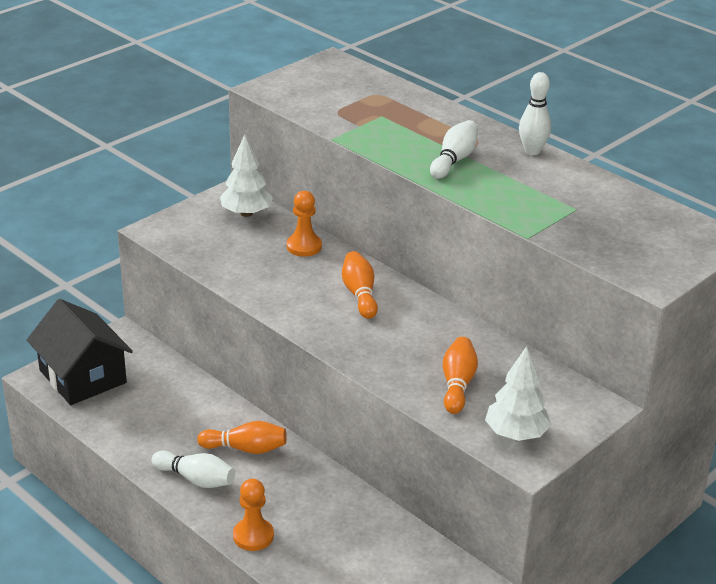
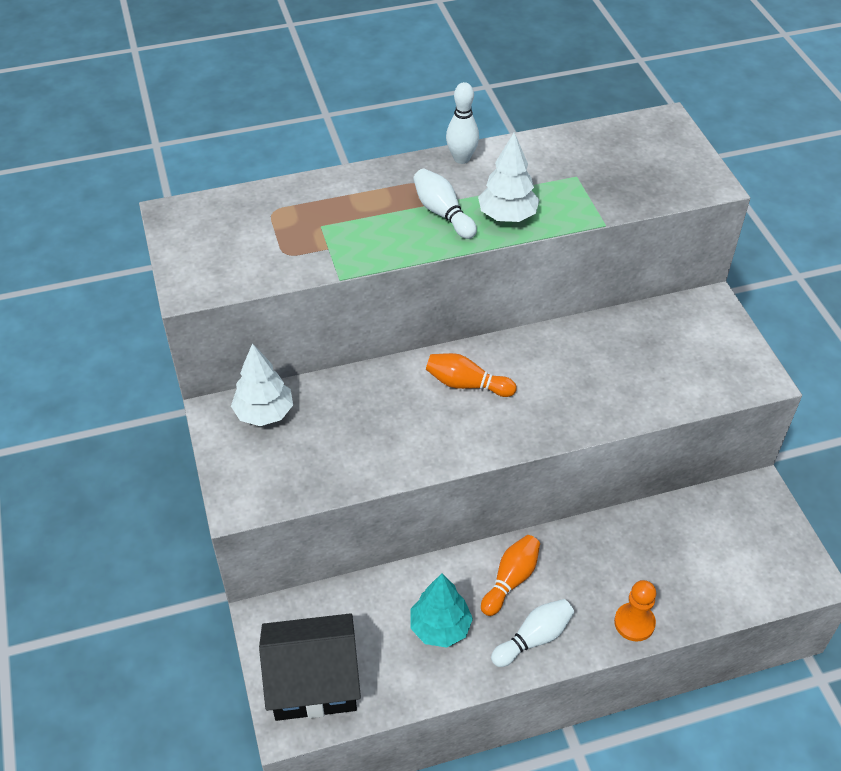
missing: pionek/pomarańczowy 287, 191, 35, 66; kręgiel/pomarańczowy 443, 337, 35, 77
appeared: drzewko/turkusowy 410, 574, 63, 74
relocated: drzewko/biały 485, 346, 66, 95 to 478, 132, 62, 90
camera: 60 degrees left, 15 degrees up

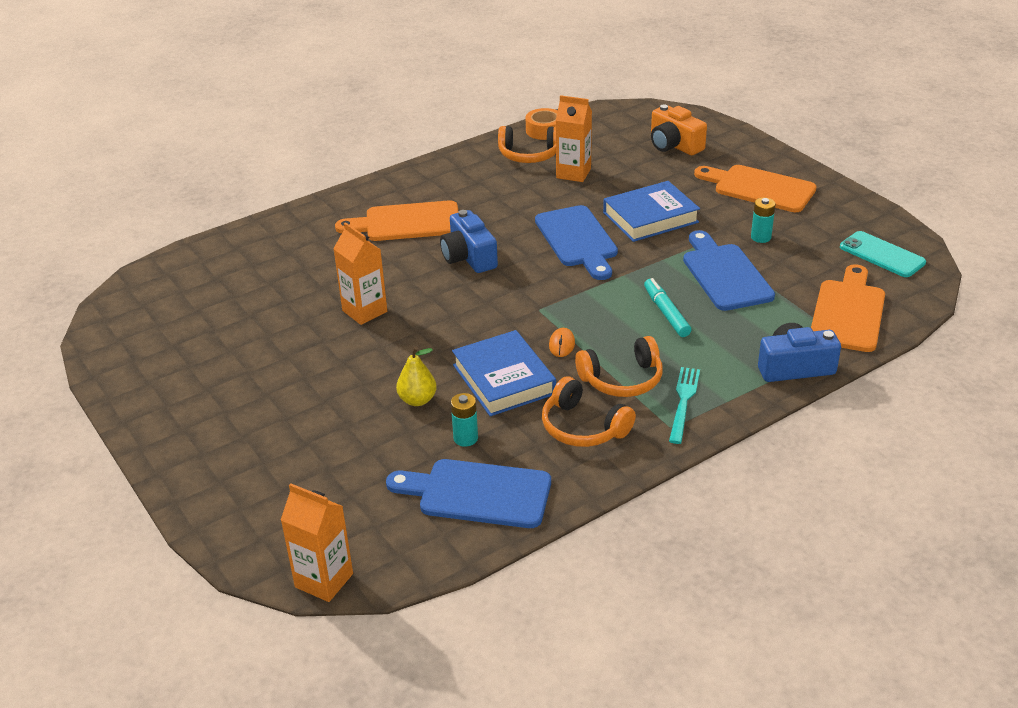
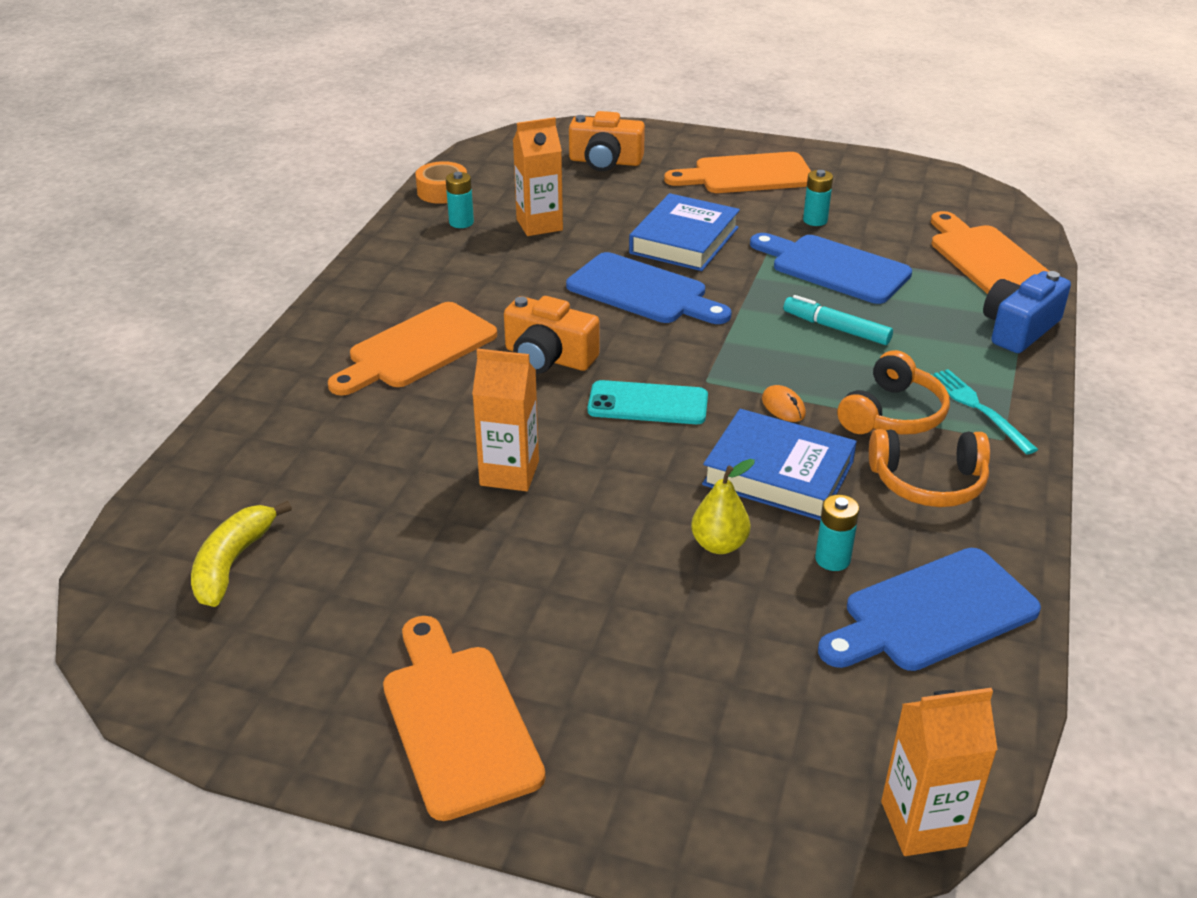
appeared: banan/żółty 191, 501, 101, 106; deska do krojenia/pomarańczowy 383, 616, 163, 205
relocated: telefon/turkusowy 840, 231, 86, 46 to 587, 380, 121, 44
exchanged: słuchawki/pomarańczowy 498, 126, 58, 37 to bateria/turkusowy 446, 172, 28, 56
colour: aparat fotograficzny/niebieski 440, 210, 58, 63 to aparat fotograficzny/pomarańczowy 504, 296, 95, 78
camera: 40 degrees left, 0 degrees up

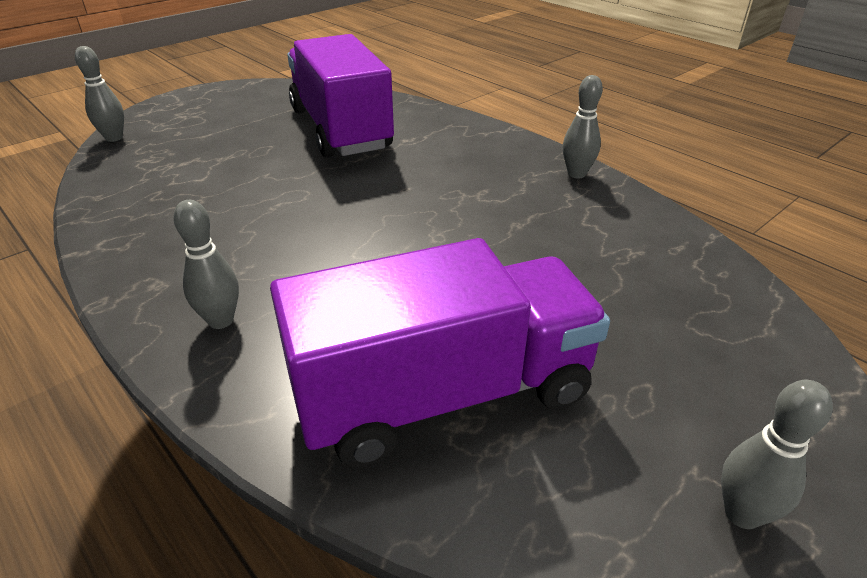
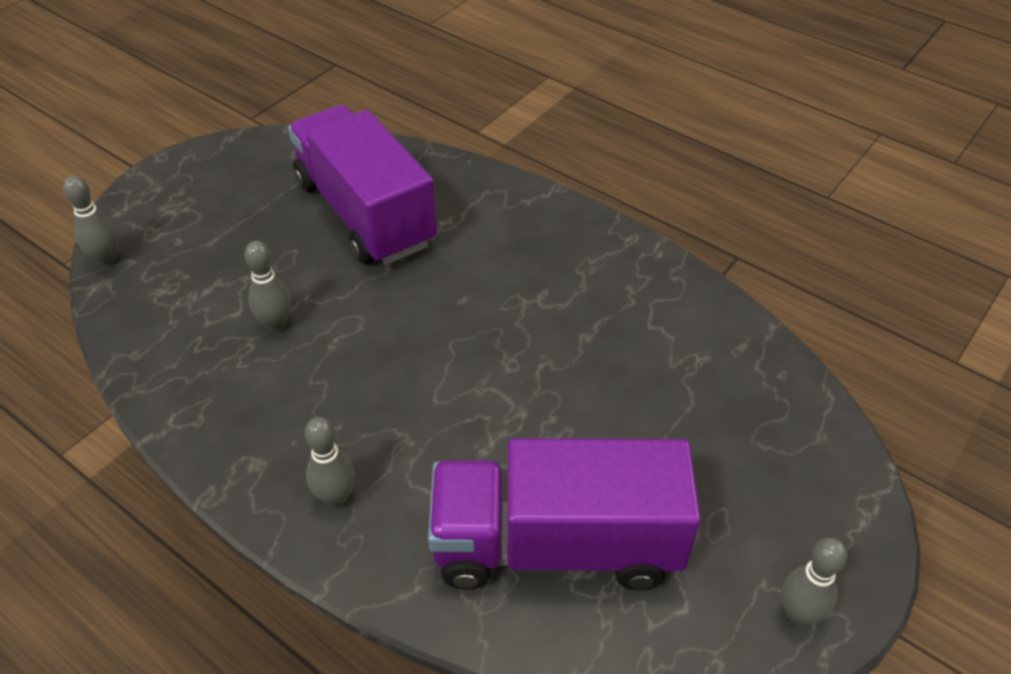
relocated: kręgiel/szary 563, 75, 40, 103 to 245, 241, 46, 91
spun: ciężarówka/fioletowy 270, 238, 340, 229 = 428, 438, 273, 152 150 degrees counterclockwise
camera: 10 degrees left, 10 degrees up

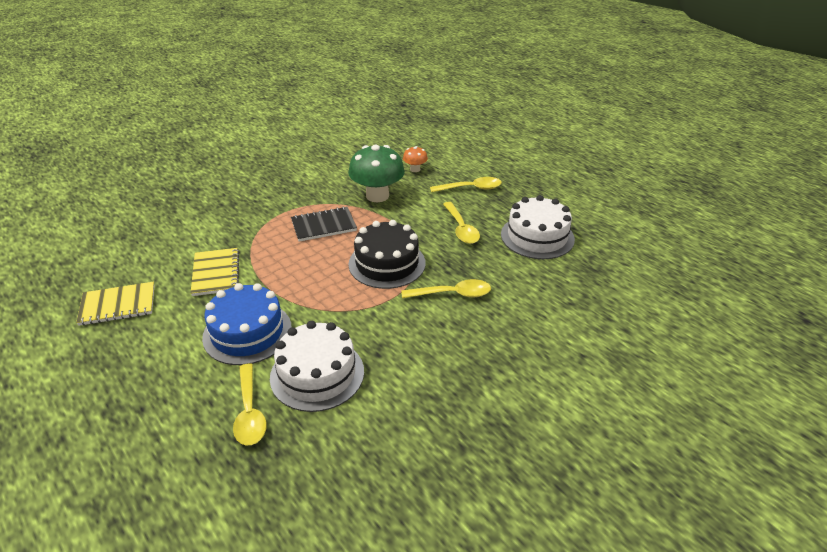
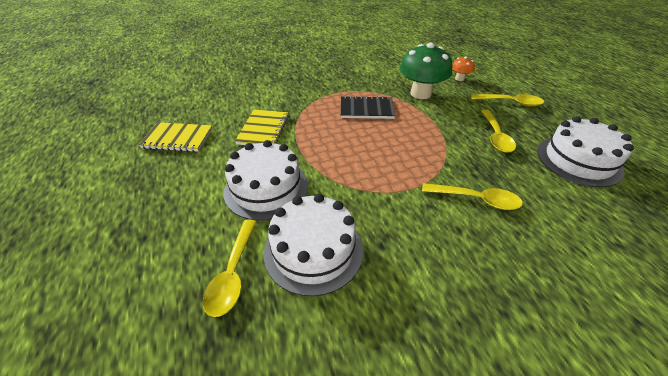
missing: tort/czarny 349, 220, 77, 69
colour: tort/niebieski 202, 283, 90, 82 to tort/biały 224, 140, 84, 81
camera: 20 degrees right, 5 degrees up

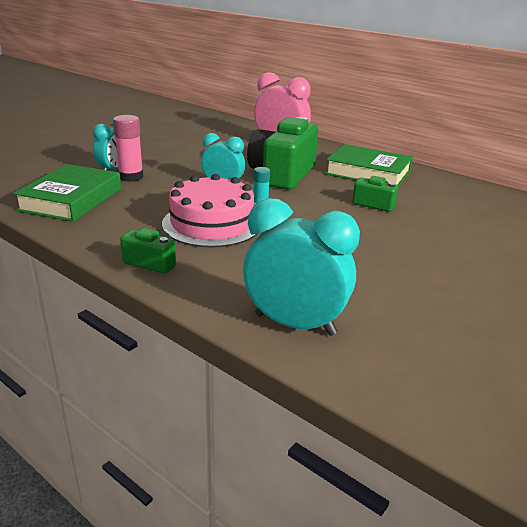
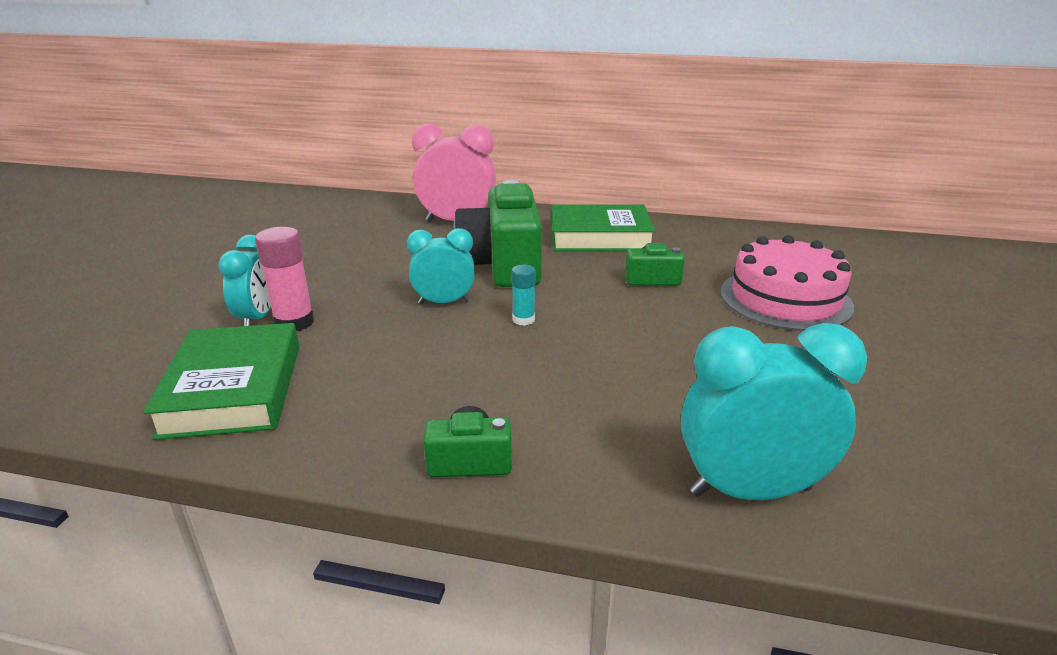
relocated: tort/różowy 162, 174, 95, 73 to 720, 235, 134, 96
camera: 25 degrees left, 0 degrees up

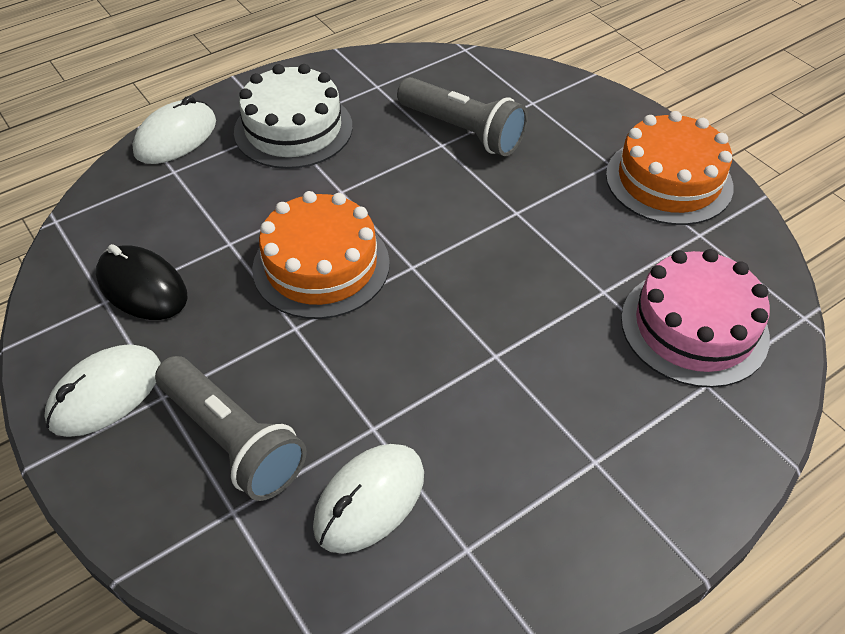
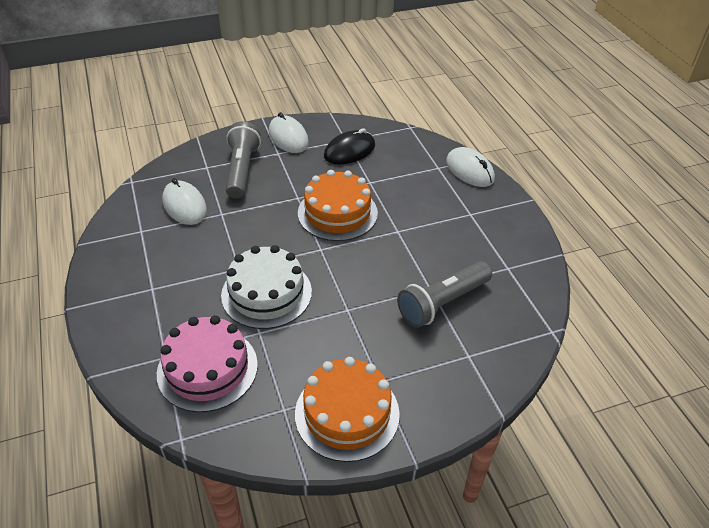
relocated: tort/biały 234, 64, 119, 105 to 221, 245, 91, 84
spun: latarka/szary 155, 356, 152, 145 = 226, 121, 35, 78 120 degrees clockwise
camera: 105 degrees right, 5 degrees down

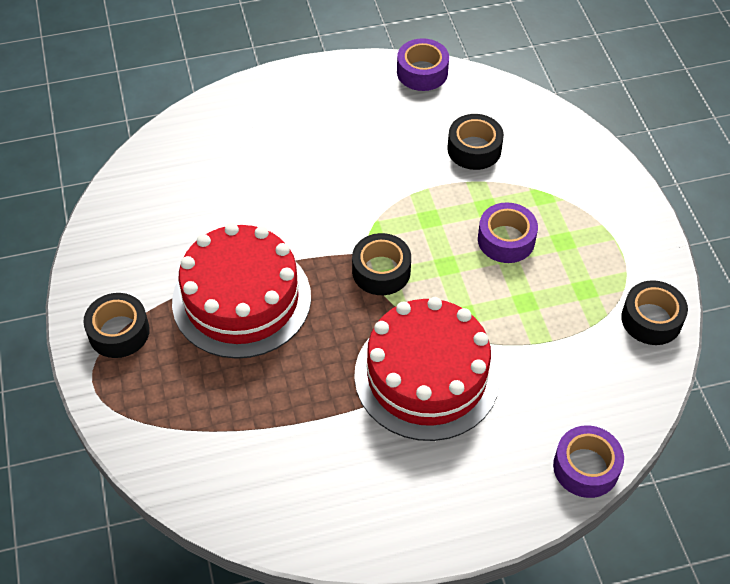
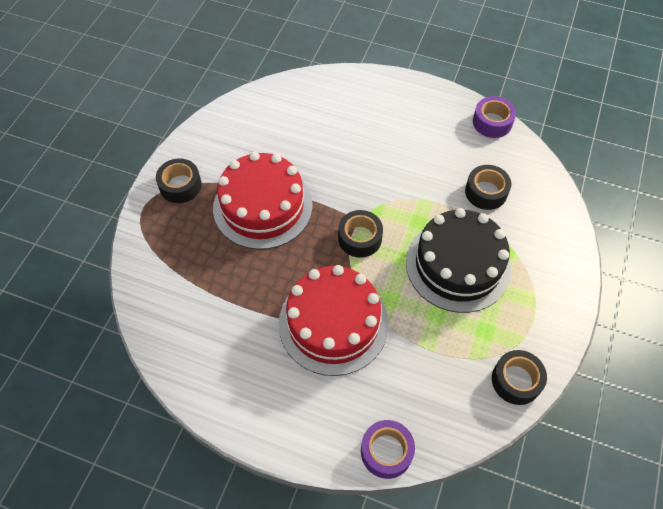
exchanged: taśma klejąca/fioletowy 478, 202, 60, 61 to tort/czarny 406, 208, 105, 105
camera: 35 degrees right, 5 degrees up

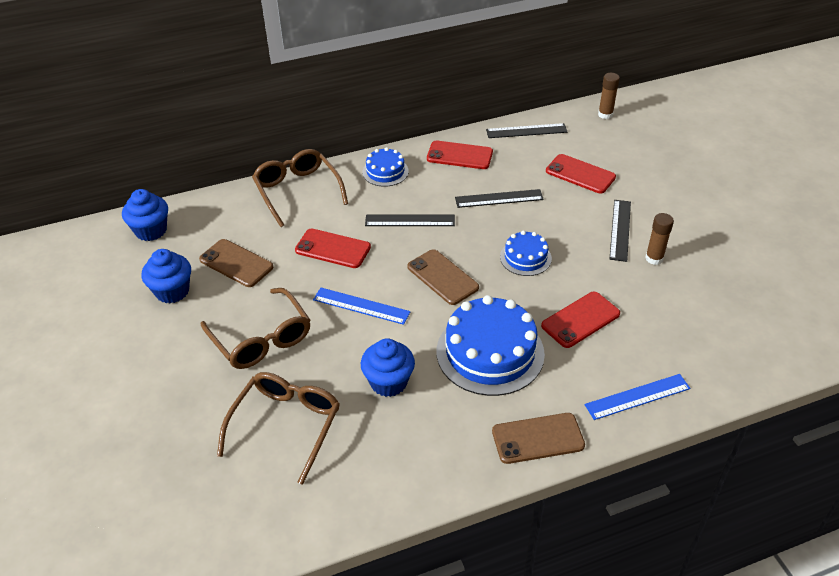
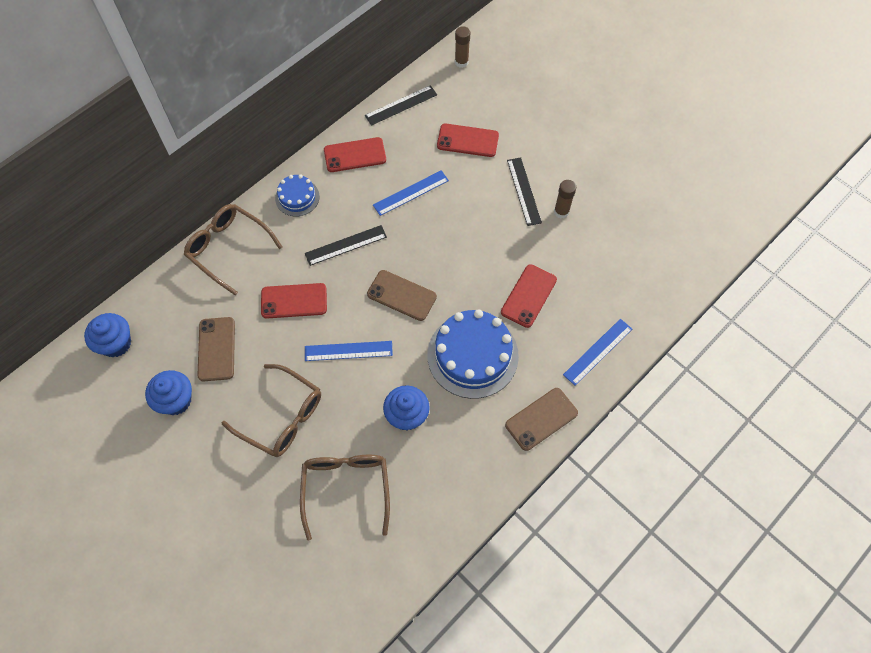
missing: tort/niebieski 500, 231, 52, 45
colour: linijka/czarny 455, 189, 89, 19 to linijka/niebieski 373, 170, 76, 46
spun: telefon/brązowy 199, 239, 74, 48 = 197, 317, 38, 64 75 degrees clockwise
camera: 25 degrees left, 20 degrees up

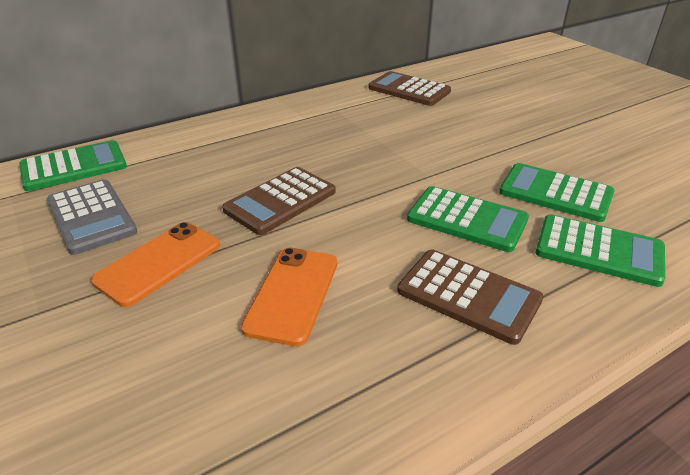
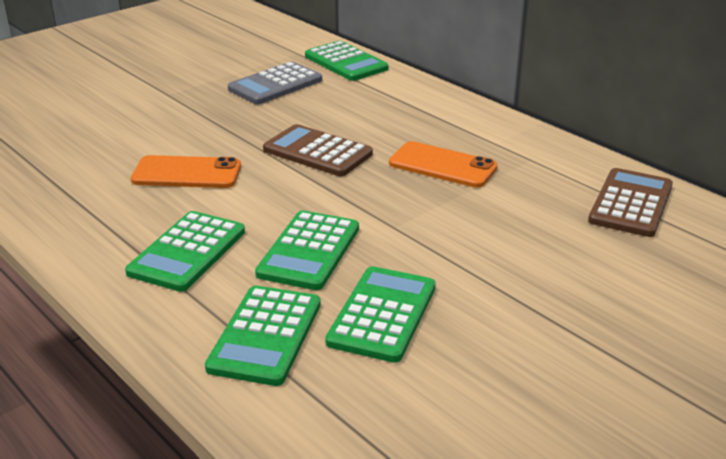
relocated: telefon/pomarańczowy 91, 222, 129, 85 to 389, 141, 109, 47
colour: kalkulator/brązowy 397, 249, 146, 96 to kalkulator/zielony 125, 211, 120, 81
camera: 80 degrees right, 5 degrees down

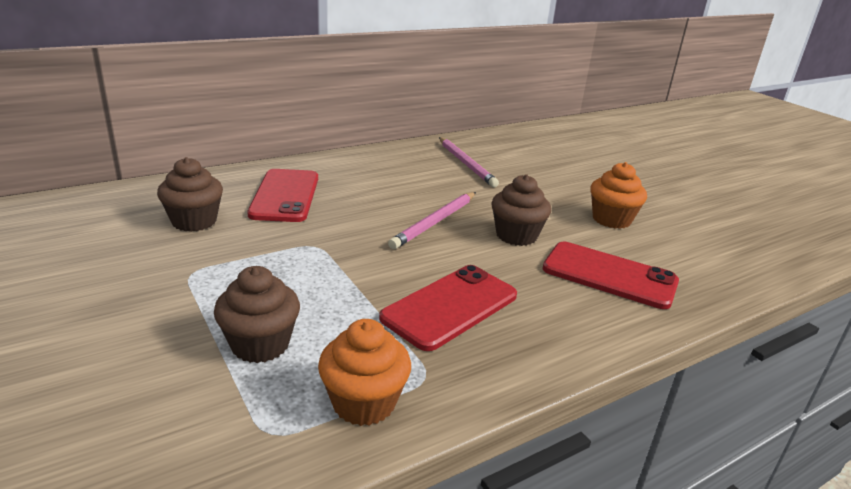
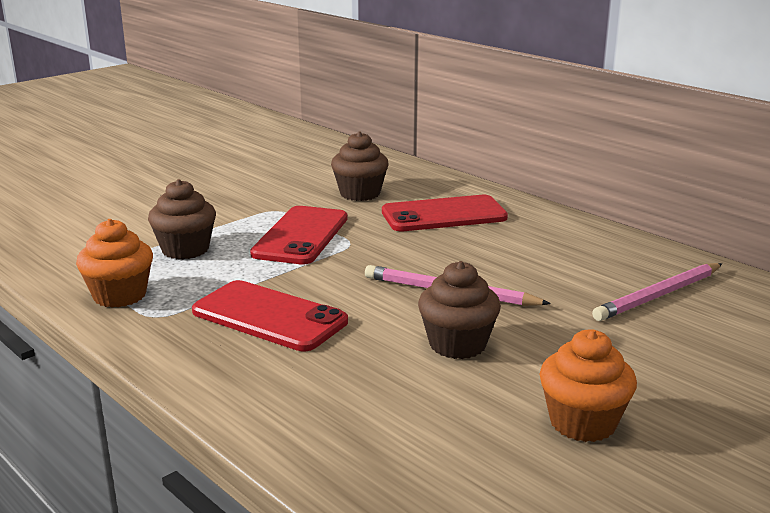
relocated: telefon/czerwony 542, 242, 137, 67 to 250, 206, 98, 58
camera: 80 degrees right, 5 degrees down

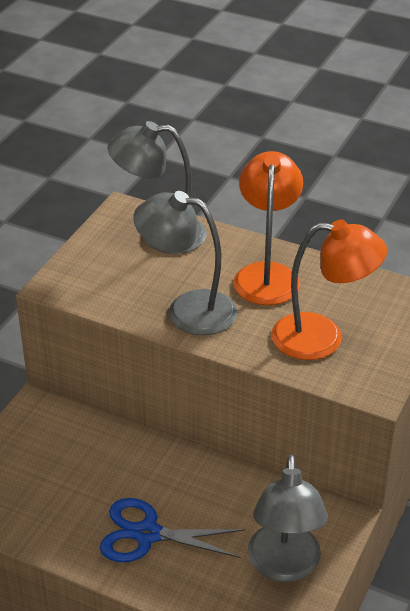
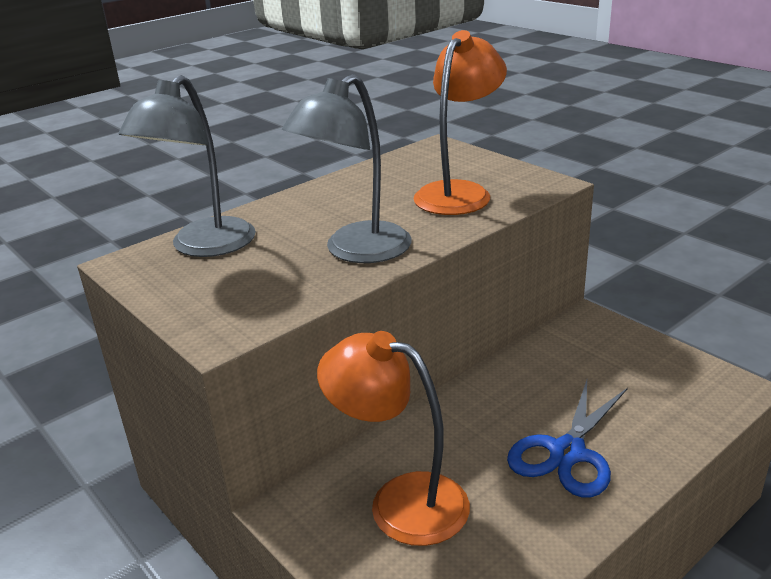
missing: lampka/szary 248, 455, 80, 127
relocated: lampka/pomarańczowy 233, 151, 70, 154 to 317, 331, 153, 215
camera: 65 degrees left, 10 degrees down

